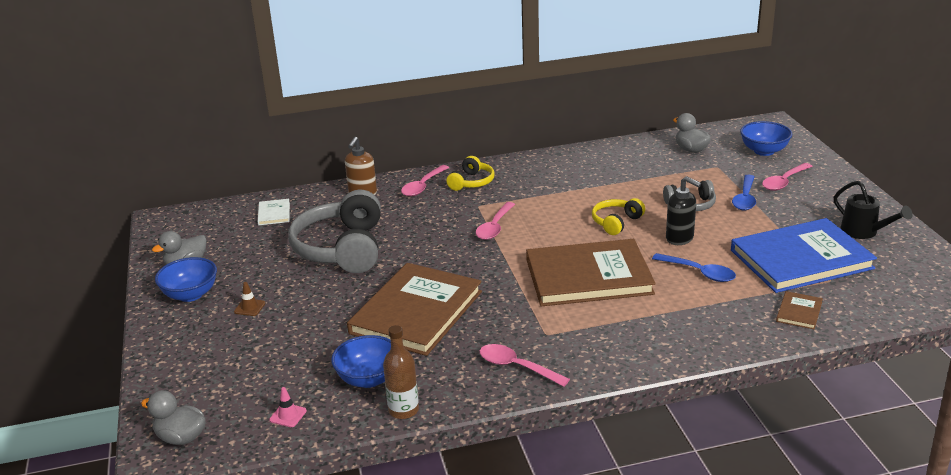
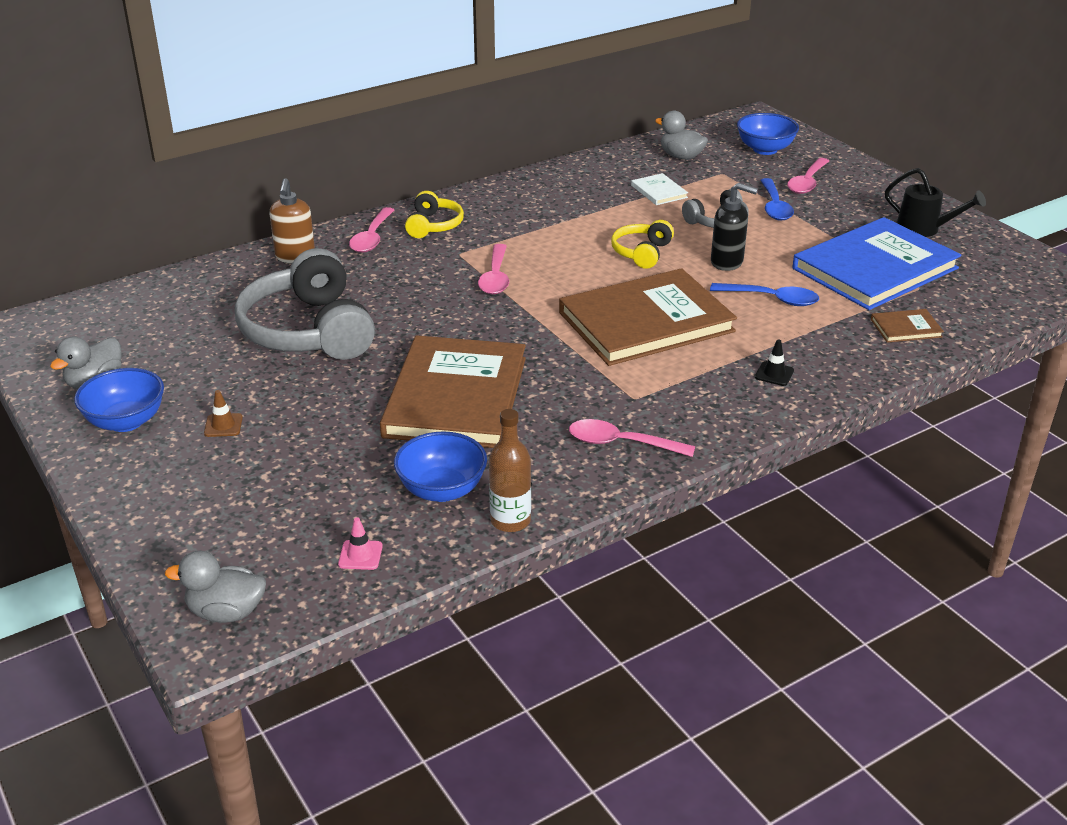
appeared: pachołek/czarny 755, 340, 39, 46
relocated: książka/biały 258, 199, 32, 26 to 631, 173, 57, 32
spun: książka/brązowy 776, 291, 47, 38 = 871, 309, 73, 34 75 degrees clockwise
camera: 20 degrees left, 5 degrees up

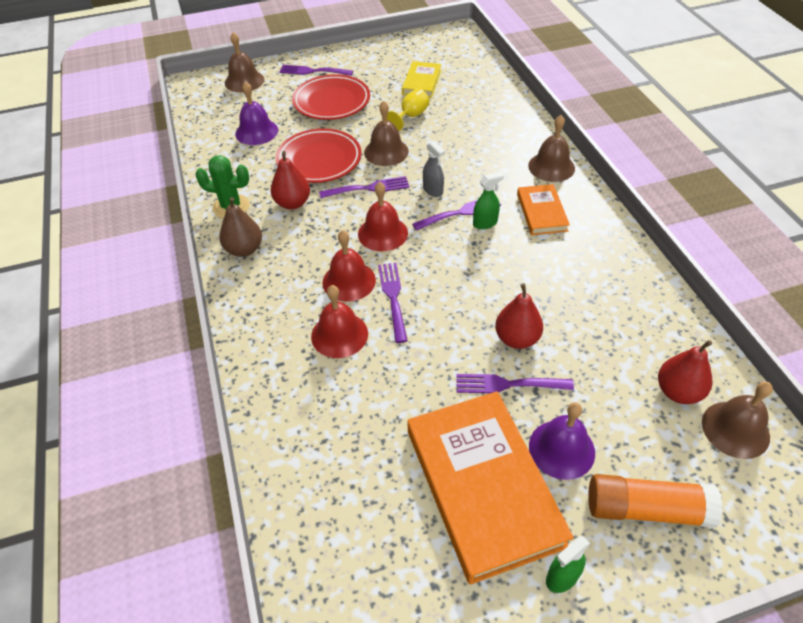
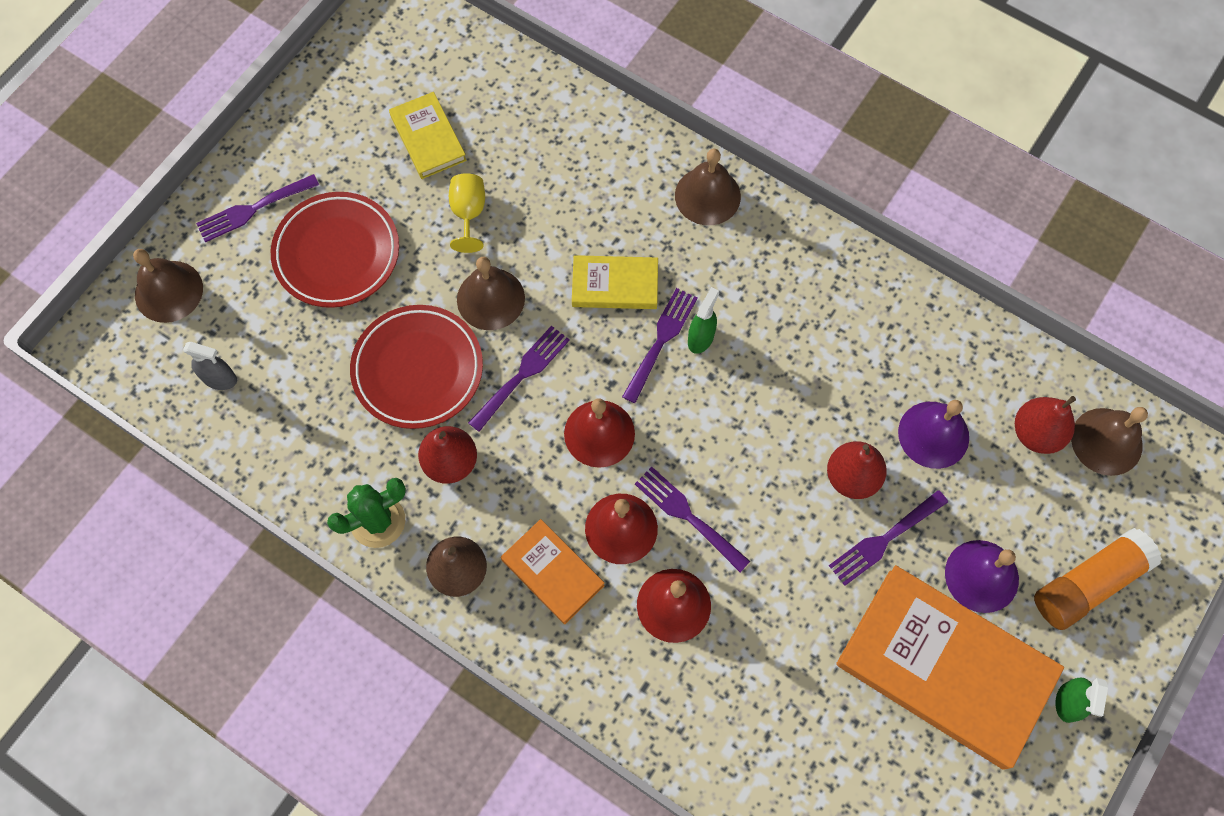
appeared: książka/żółty 572, 255, 86, 54
relocated: dzwonek/fioletowy 235, 81, 43, 64 to 898, 400, 71, 69; spryskiwacz/szary 423, 141, 22, 56 to 183, 342, 54, 48; książka/pomarańczowy 517, 184, 53, 51 to 501, 519, 104, 105
camera: 40 degrees left, 20 degrees up

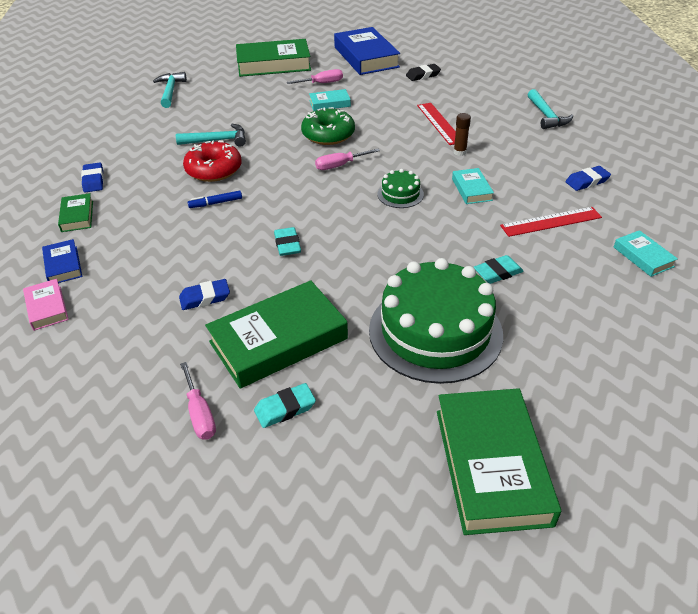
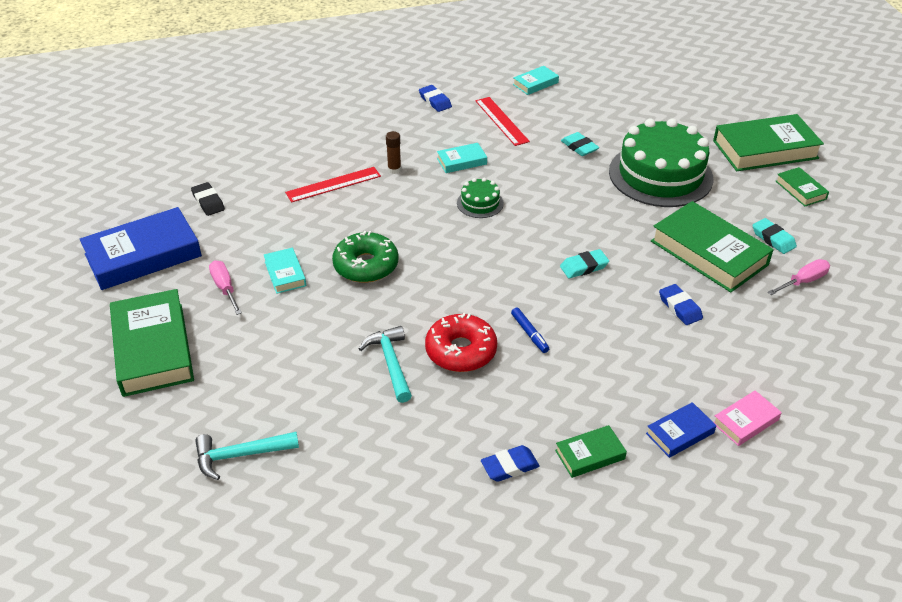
missing: śrubokręt/różowy 315, 149, 65, 21; młotek/turkusowy 527, 89, 46, 40
appeared: książka/zielony 776, 167, 53, 39
camera: 100 degrees left, 0 degrees up

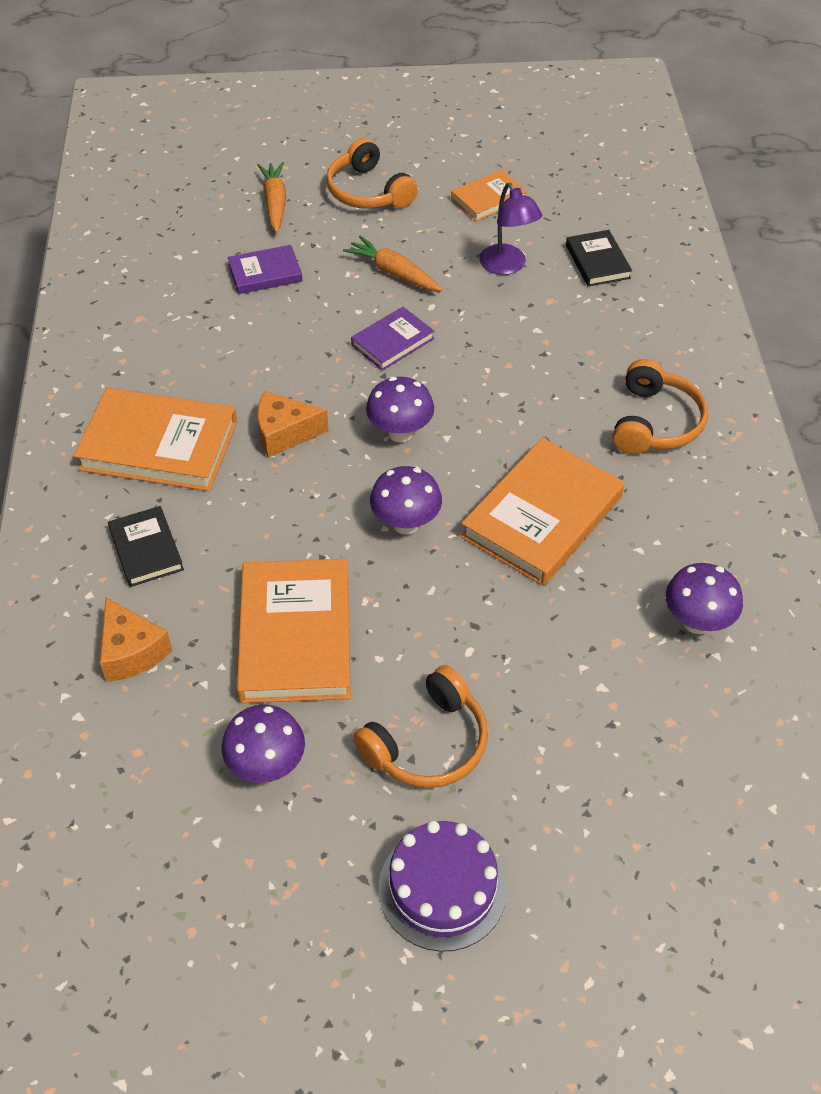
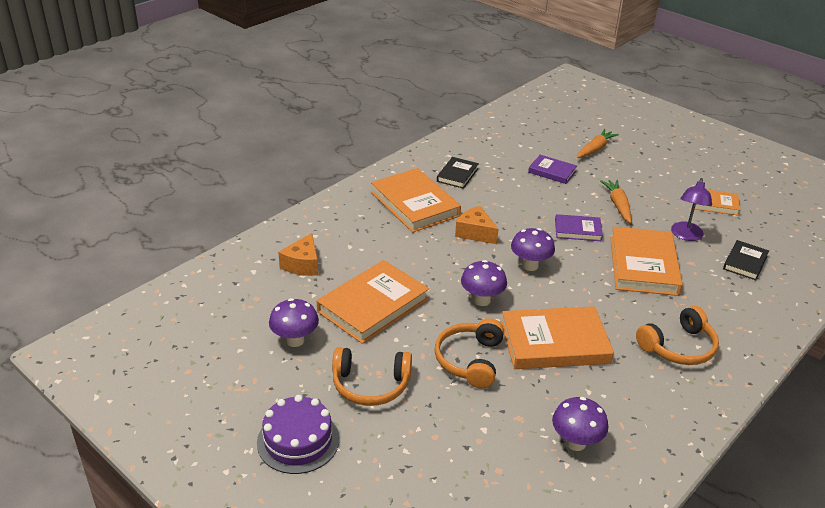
appeared: książka/pomarańczowy 610, 227, 73, 69
relocated: książka/czarny 108, 506, 76, 81 to 437, 157, 42, 32; słuchawki/pomarańczowy 326, 138, 92, 71 to 435, 318, 69, 71
camera: 45 degrees right, 15 degrees down

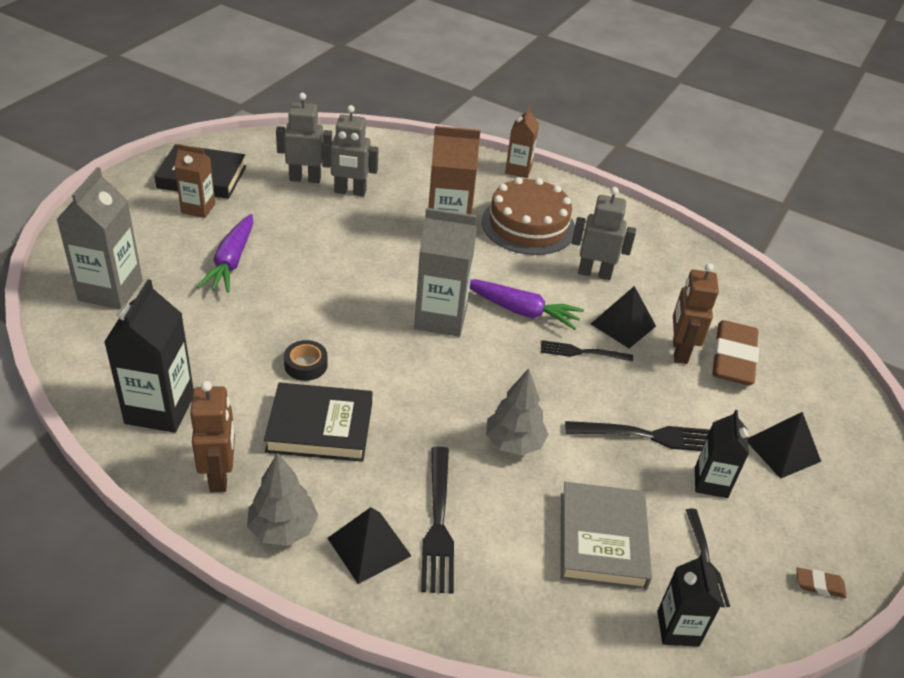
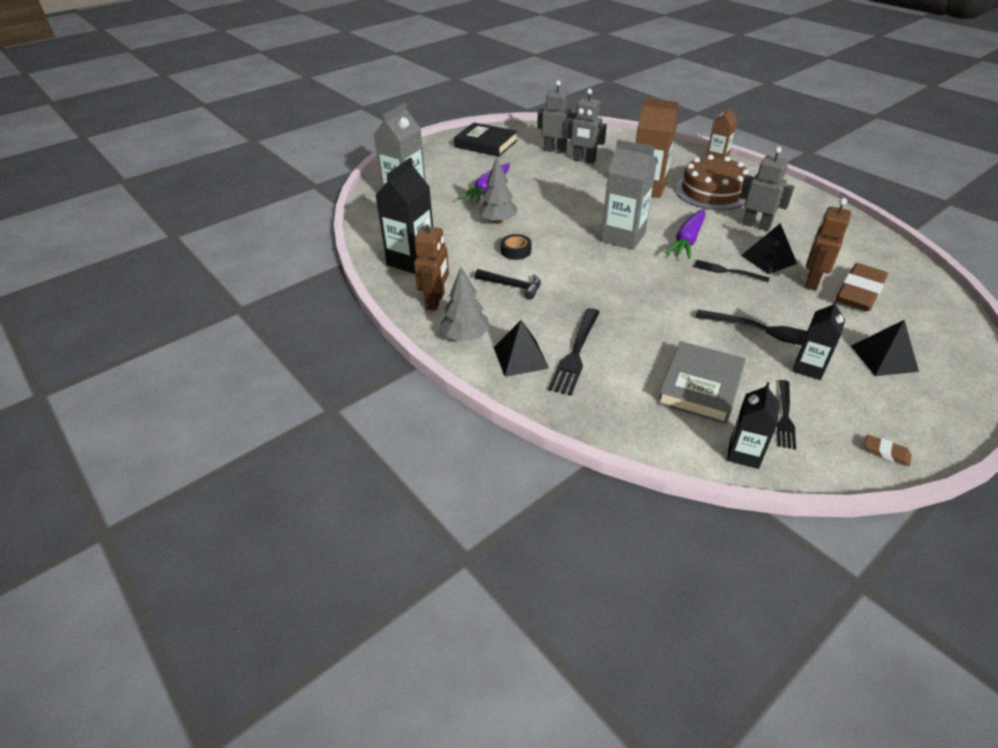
missing: karton mleka/brązowy 174, 144, 41, 74
relocated: drzewko/szary 486, 368, 62, 87 to 478, 157, 39, 67
exchanged: książka/czarny 264, 383, 109, 79 to młotek/czarny 475, 269, 66, 31
spun: marchewka/fioletowy 469, 279, 115, 51 = 665, 209, 41, 50 75 degrees clockwise
camera: 25 degrees right, 0 degrees up

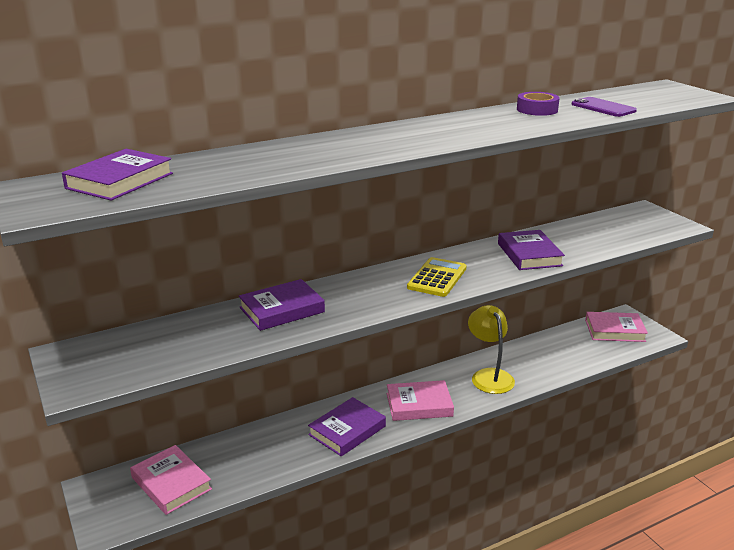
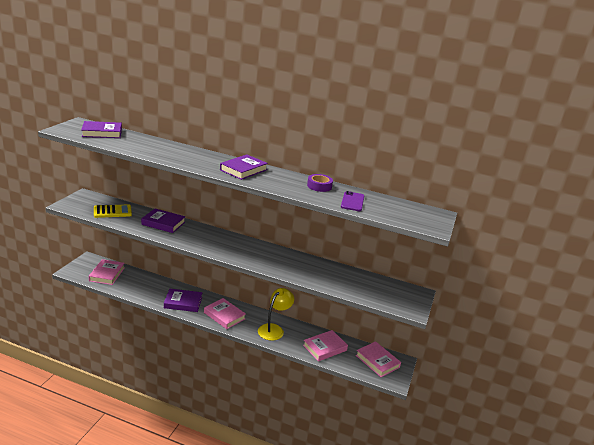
appeared: książka/różowy 303, 330, 45, 32
relocated: kalkulator/żółty 407, 257, 60, 40 to 94, 204, 38, 14; książka/fioletowy 498, 230, 67, 40 to 220, 154, 48, 26
camera: 45 degrees right, 0 degrees up

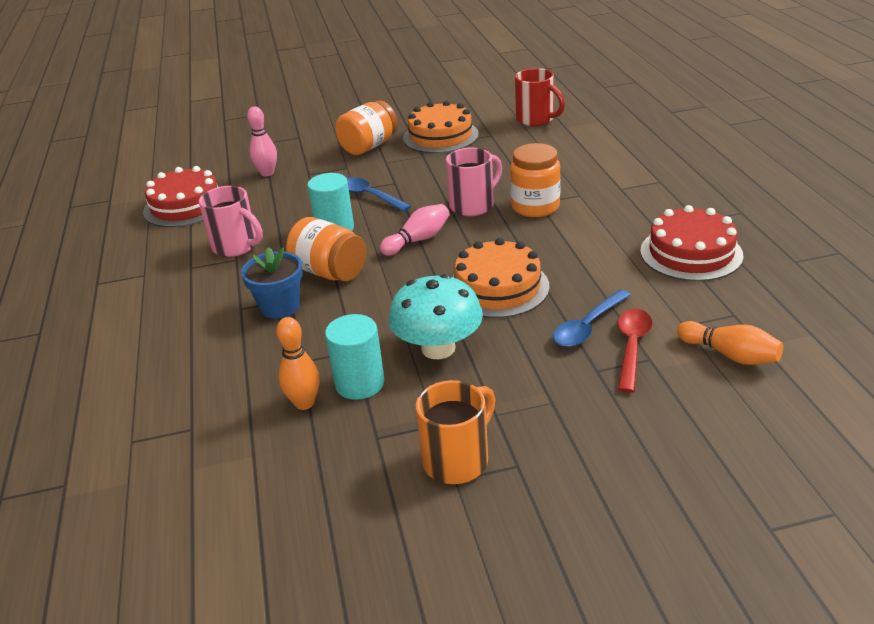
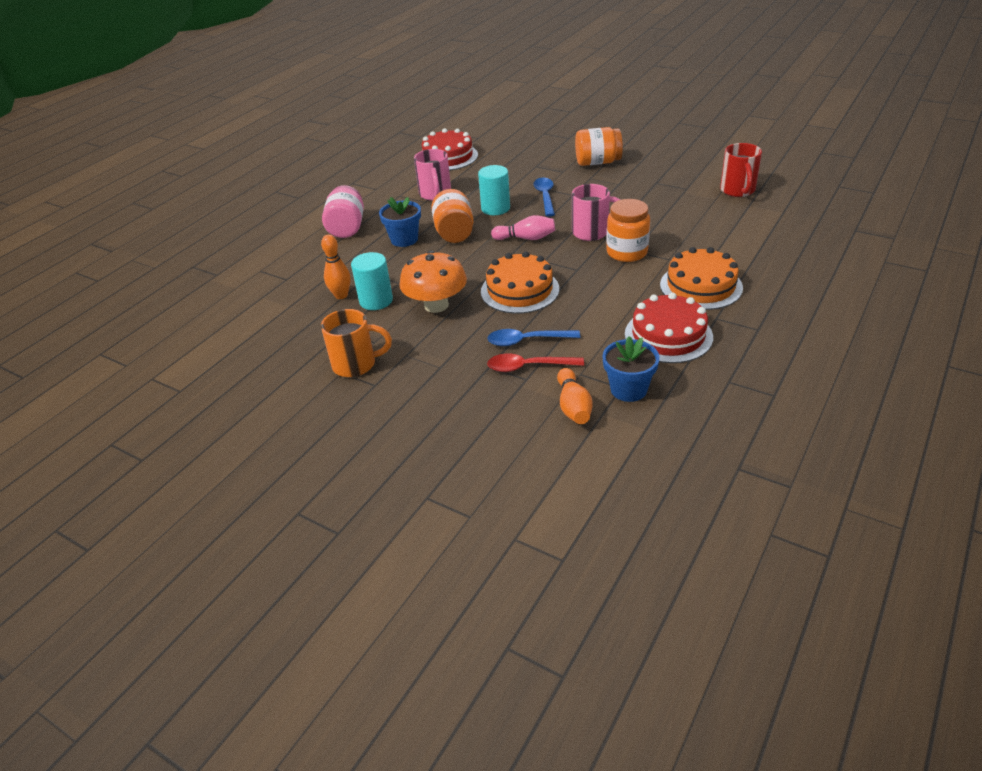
missing: kręgiel/różowy 247, 107, 30, 70
appeared: słoik/różowy 322, 185, 42, 53; doniczka/niebieski 602, 336, 58, 66
relocated: tort/pomarańczowy 403, 101, 76, 52 to 660, 247, 83, 63
colour: grzyb/turkusowy 389, 274, 94, 85 to grzyb/pomarańczowy 399, 251, 68, 62
spun: łyżka/czerwony 618, 309, 35, 84 = 487, 354, 97, 18 150 degrees counterclockwise
camera: 45 degrees right, 5 degrees up

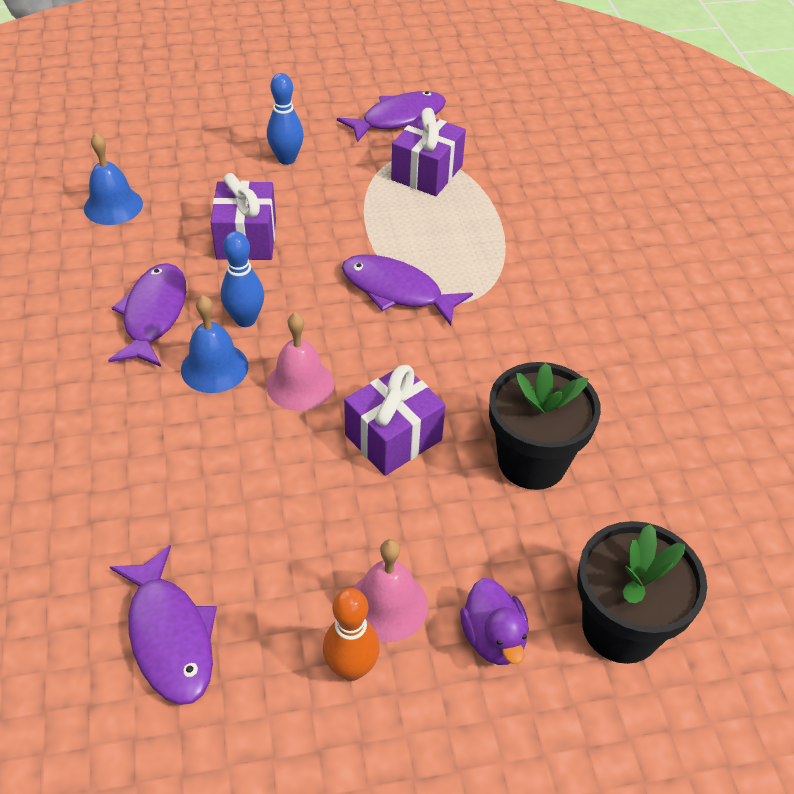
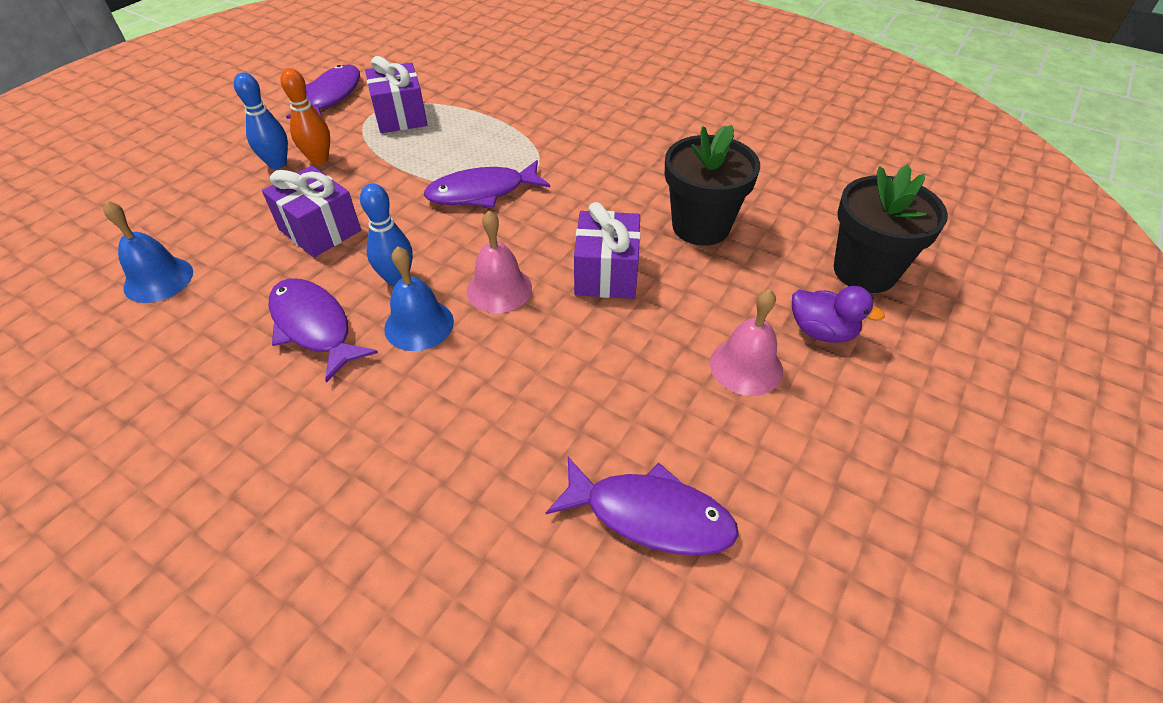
relocated: kręgiel/pomarańczowy 323, 588, 57, 93 to 280, 68, 50, 97
camera: 45 degrees left, 0 degrees up

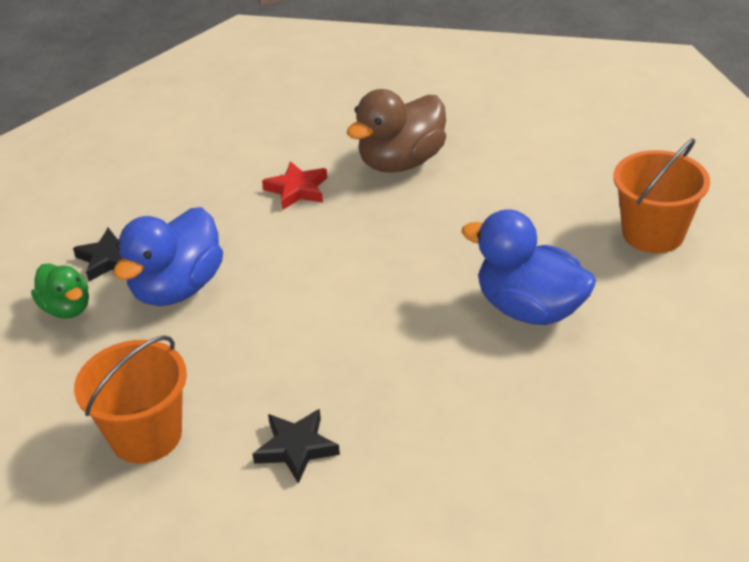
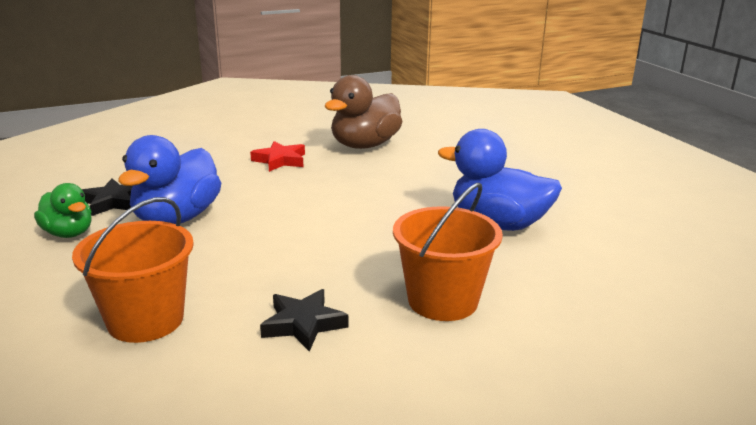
relocated: wiadro/pomarańczowy 613, 138, 97, 115 to 393, 183, 110, 138
camera: 10 degrees left, 15 degrees down

